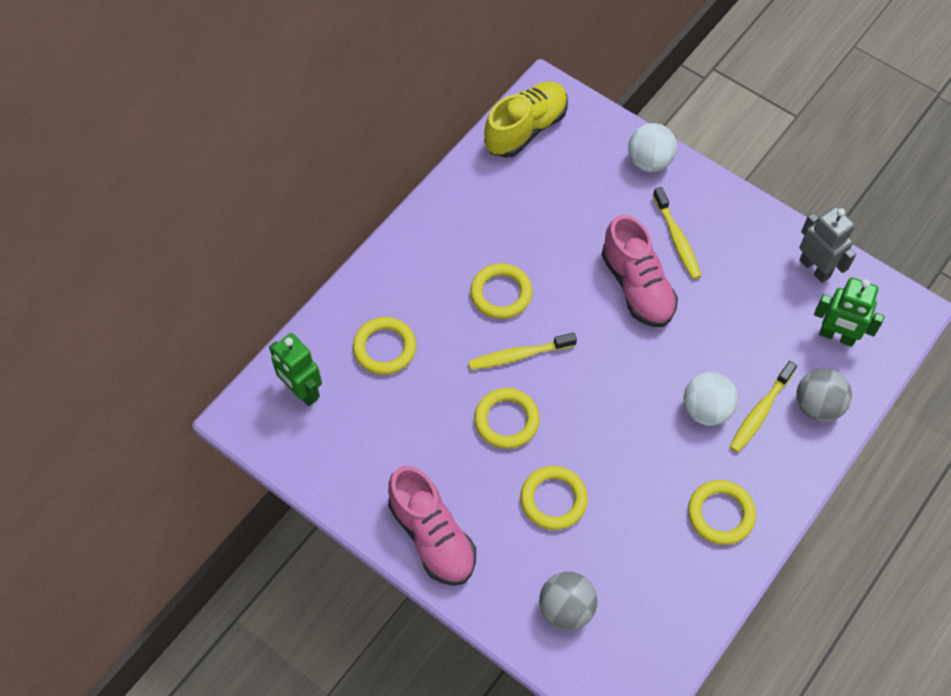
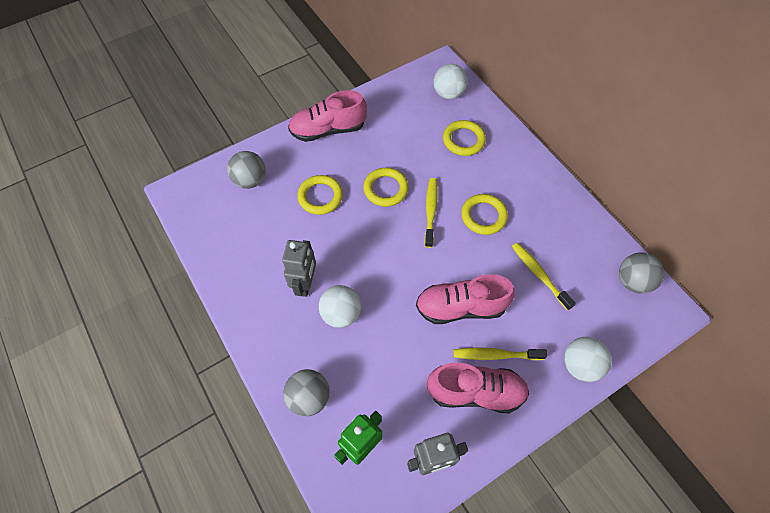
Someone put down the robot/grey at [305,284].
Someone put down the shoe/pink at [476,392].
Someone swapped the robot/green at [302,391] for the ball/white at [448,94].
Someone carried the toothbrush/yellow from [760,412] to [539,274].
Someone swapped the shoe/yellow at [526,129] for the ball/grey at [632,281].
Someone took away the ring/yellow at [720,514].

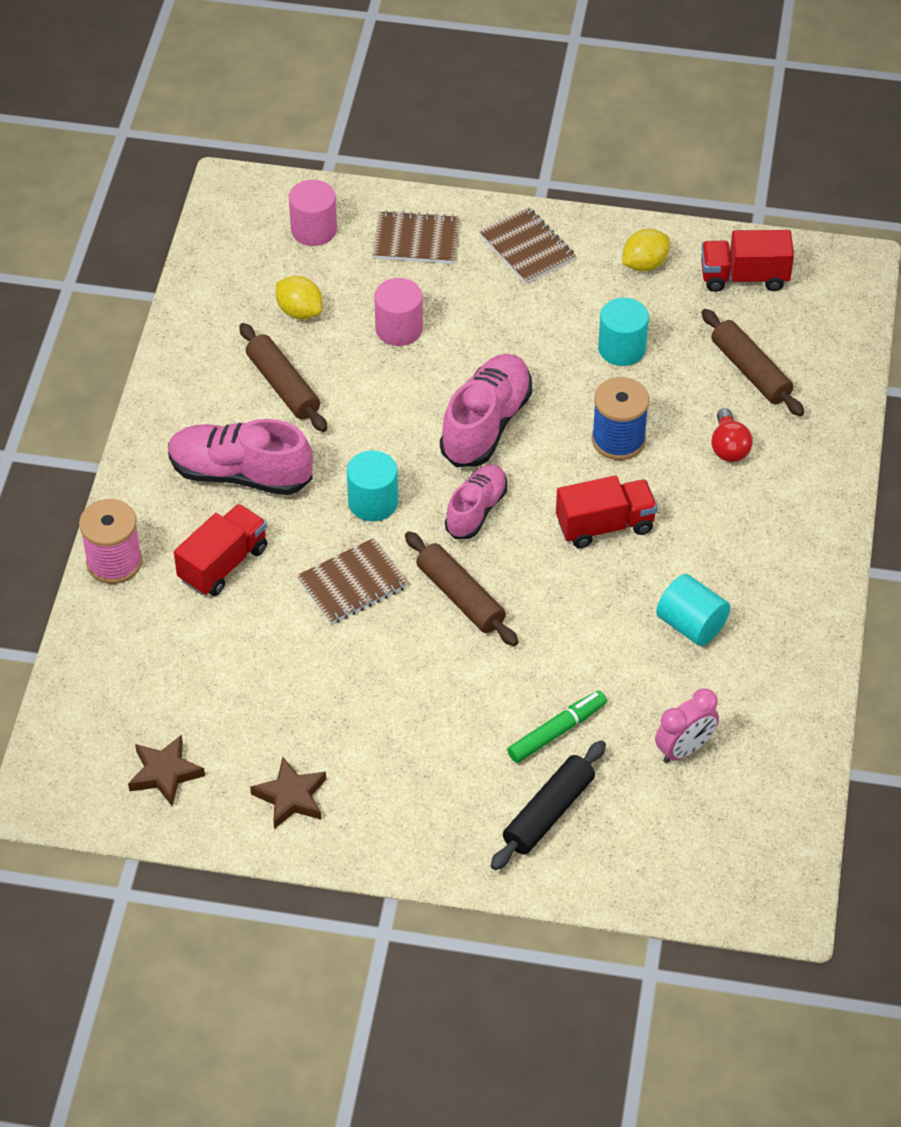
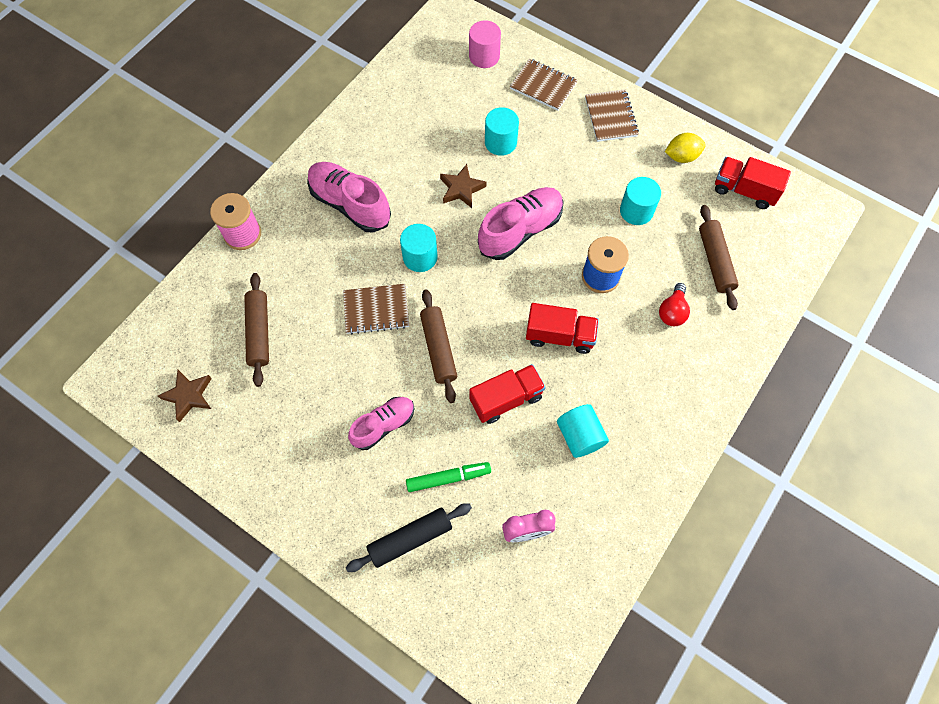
Someone carried the rolling pin/brown from [283,386] to [259,332].
Someone carried the shoe/pink from [476,510] to [383,425].
Someone carried the star/brown from [291,797] to [461,189].
Someone carried the truck/red from [223,564] to [506,399].
Someone repainted the cylinder/pink at [399,328], which became the cylinder/turquoise at [500,142].
Someone took away the lemon/yellow at [299,311].

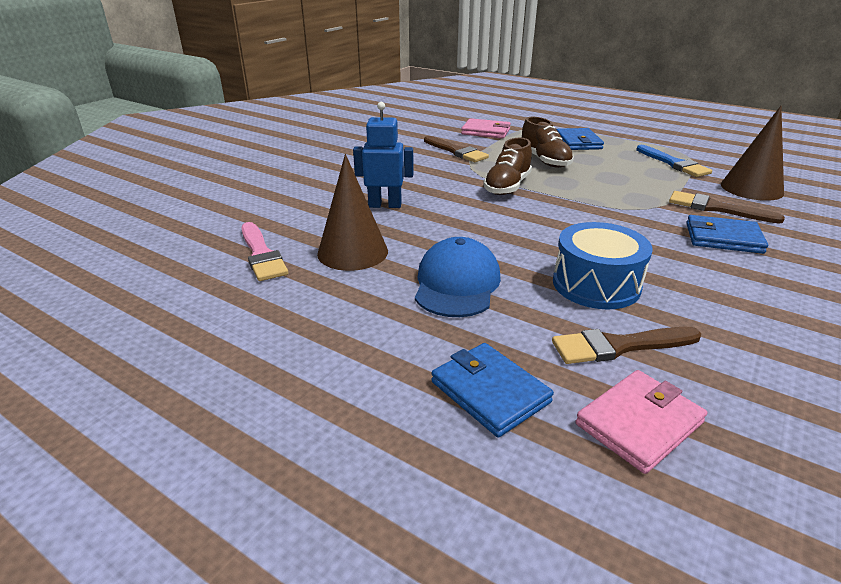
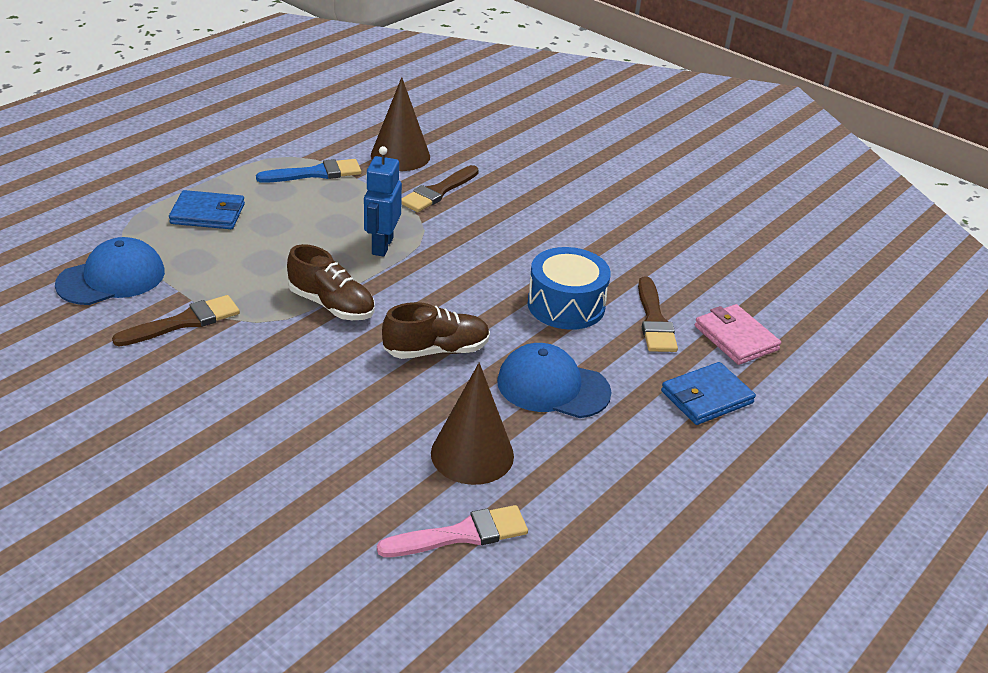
Someone swapped the wallet/pink at [486,131] for the cap/blue at [111,278].
Someone carried the robot/blue from [385,205] to [382,246].
Someone carried the shoe/brown from [544,160] to [436,350].
Someone took away the wallet/blue at [723,238].

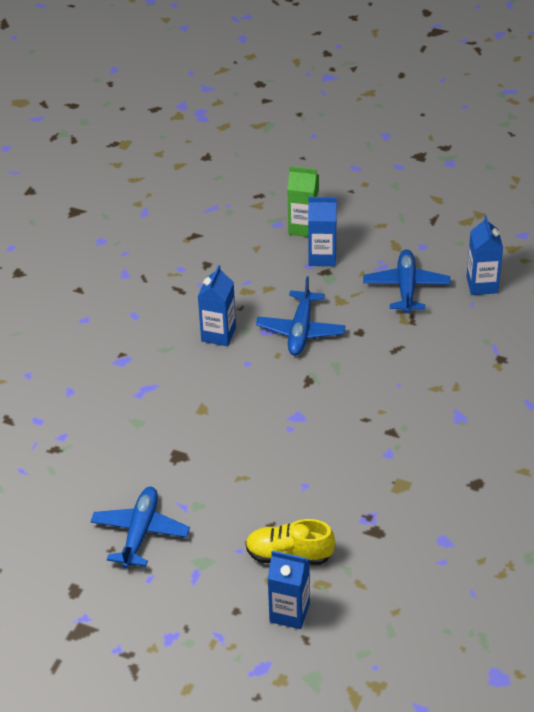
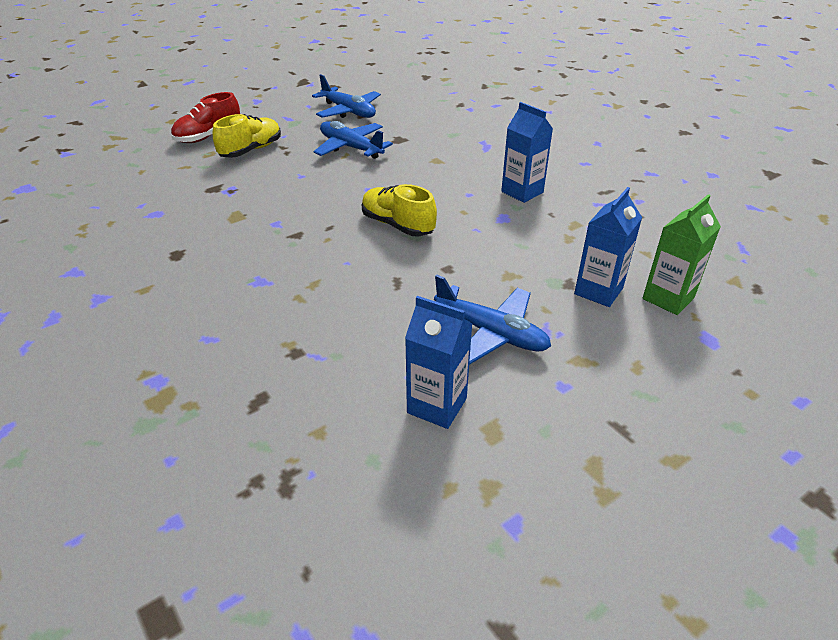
Someone swapped the carton/blue at [289,612] for the shoe/red at [208,137].
Someone carried the plane/blue from [300,330] to [351,148].
Someone put down the shoe/yellow at [397,225].

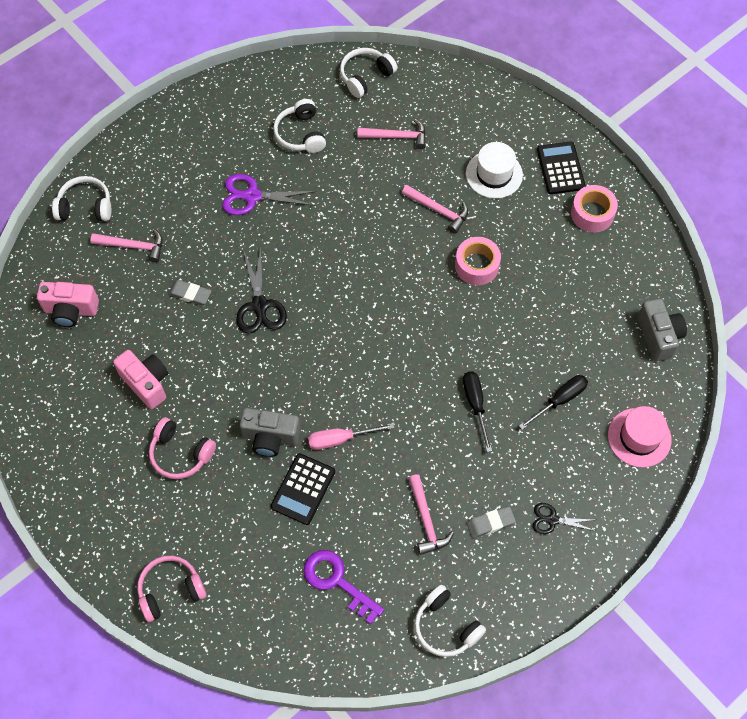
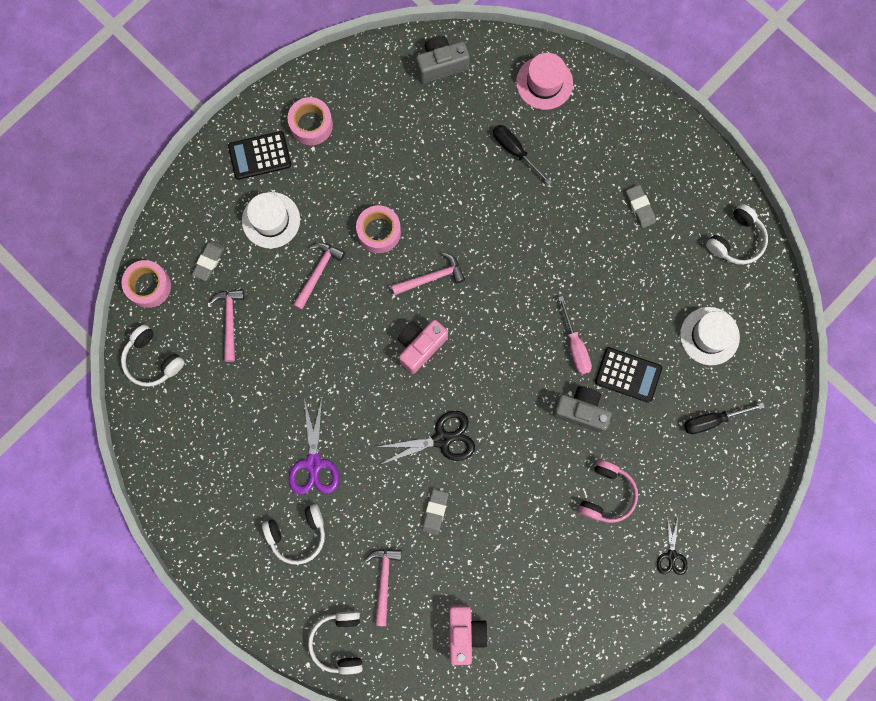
Someone put down the tape/pink at [149,286].
Someone put down the eraser/grey at [209,261].
Someone carried the headphones/white from [301,134] to [297,534].
Someone carried the hammer/pink from [426,520] to [431,277].
Someone carried the camera/pink from [146,383] to [420,346].
Someone rotated the camera/grey at [270,437] by 75 degrees counterclockwise.
Someone carried the scissors/black from [552,520] to [671,555].
Someone swapped the key/purple at [337,581] for the hat/white at [709,336].
Someone carried the screwdriver/black from [475,405] to [712,420].
Someone took away the headphones/pink at [170,590].

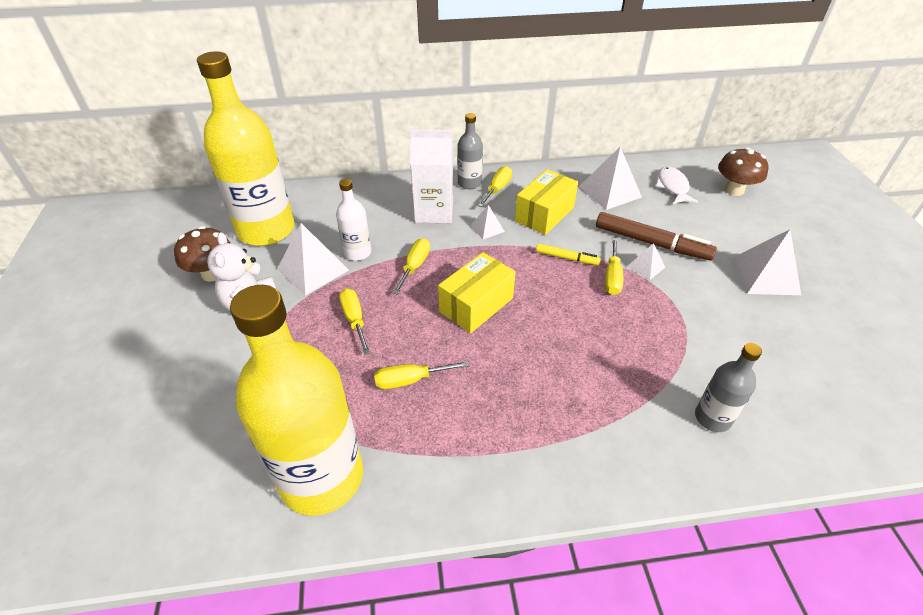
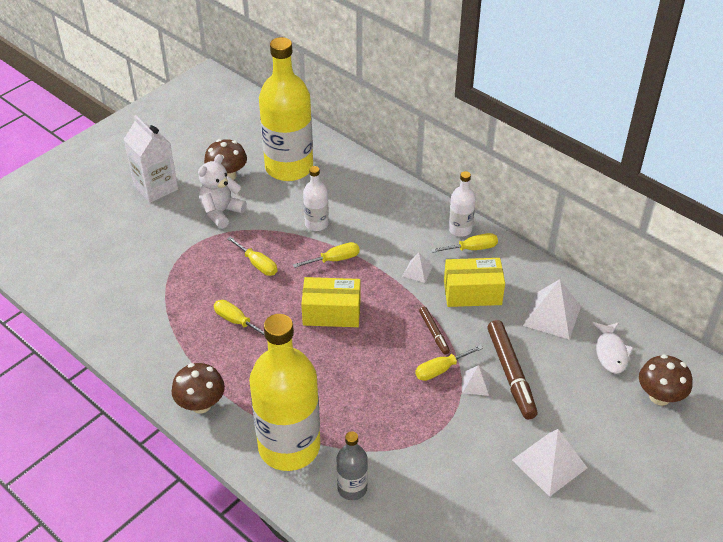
Someone carried the carton/white from [434,212] to [156,187].
Someone put down the mushroom/brown at [201,404].
Someone rotated the screwdriver/yellow at [354,319] by 105 degrees clockwise.
Someone carried the bottle/yellow from [322,477] to [289,446].
Someone repainted the marker/yellow at [566,258], which became the marker/brown at [434,333].
Someone repainted the bottle/grey at [469,183], which became the bottle/white at [460,229].
Someone rotated the fish/white at [672,187] by 135 degrees clockwise.
Someone took away the pyramid/white at [313,269].

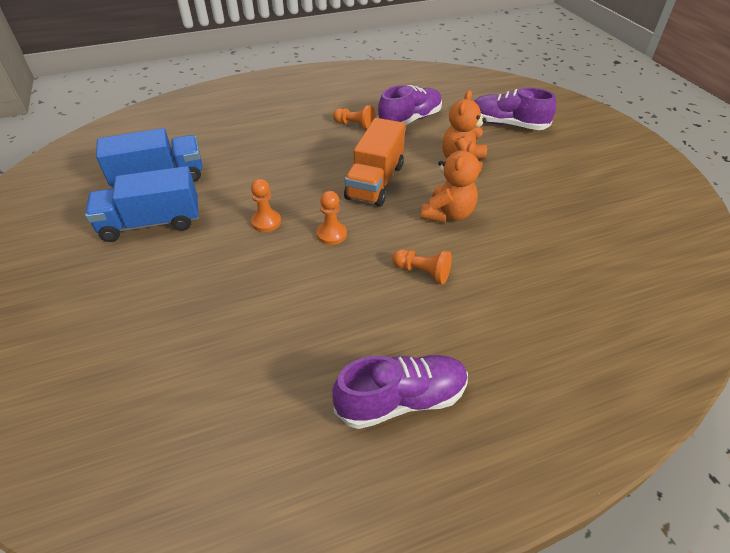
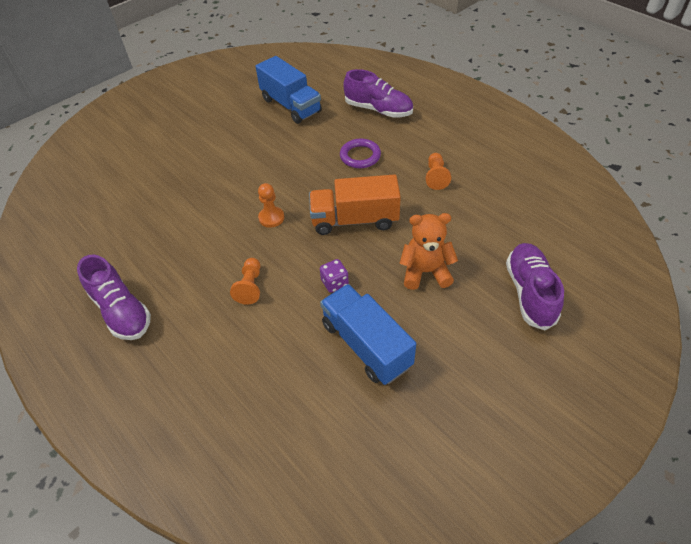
Someone swapped the teddy bear/orange at [448,214] for the dice/purple at [334,283].
Someone carried the truck/blue from [151,223] to [366,345].
Someone put down the ring/purple at [360,156].
Someone carried the shoe/purple from [410,120] to [378,110].
Someone took away the pawn/orange at [266,222].

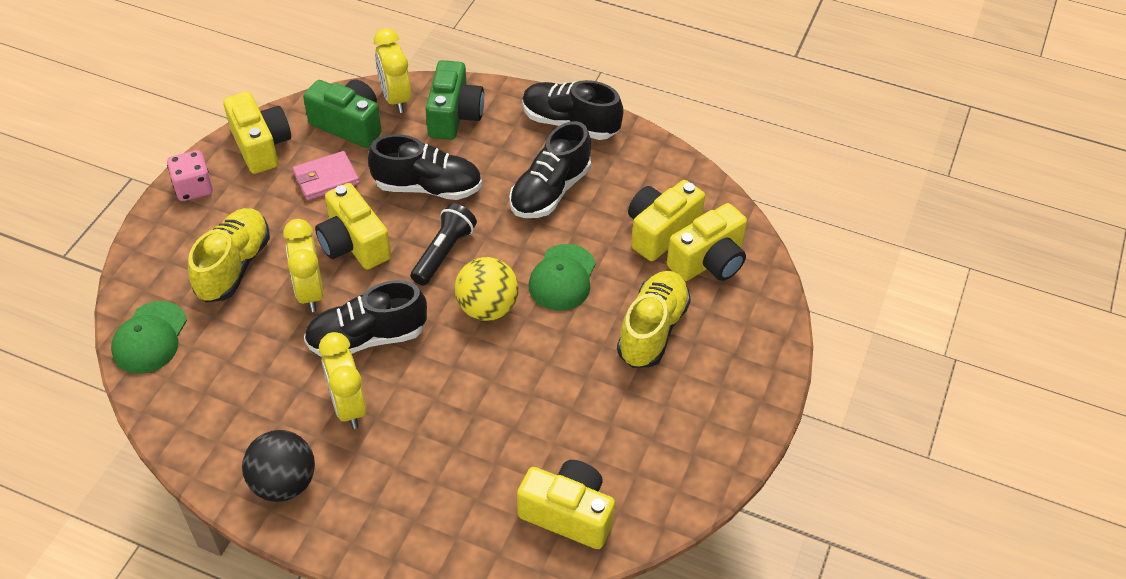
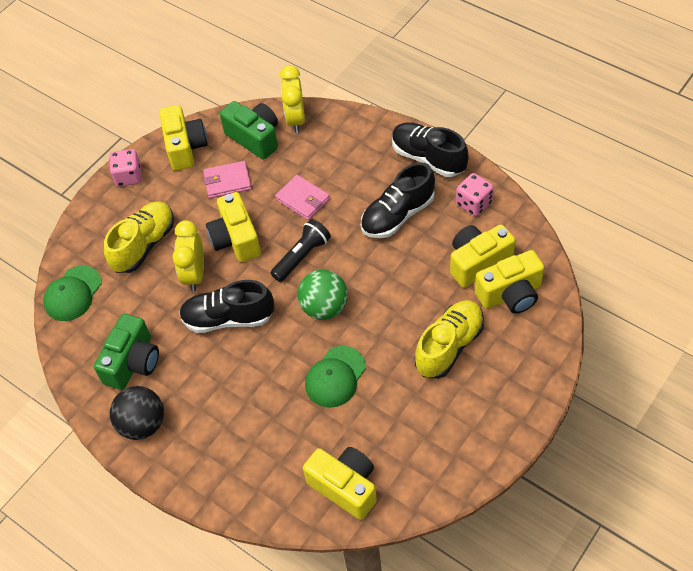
Someone carried the camera/green from [454,116] to [133,362].
Someone swapped the shoe/black at [428,187] for the wallet/pink at [303,199].
Someone repainted the ball/yellow at [487,308], which became the ball/green at [324,307].
Someone carried the cap/green from [562,278] to [335,377].
Someone put down the dice/pink at [474,203].
Someone took away the clock/yellow at [348,406].

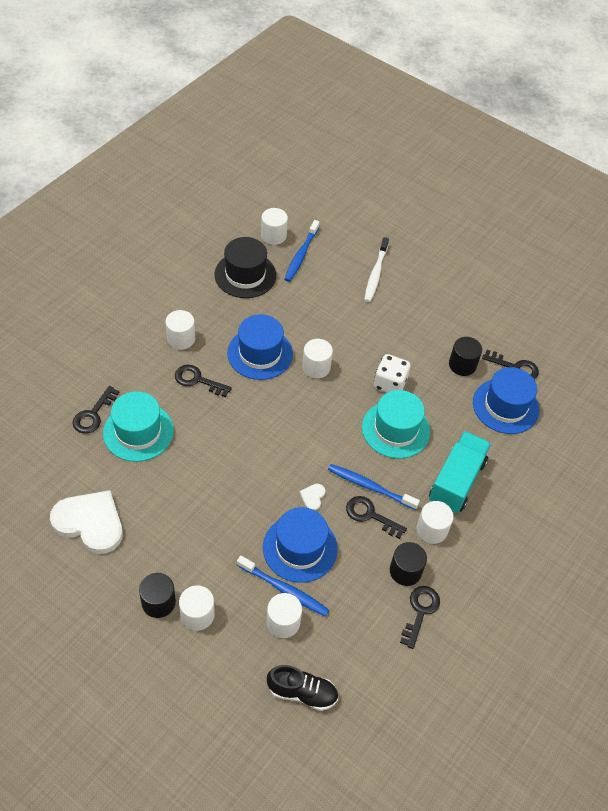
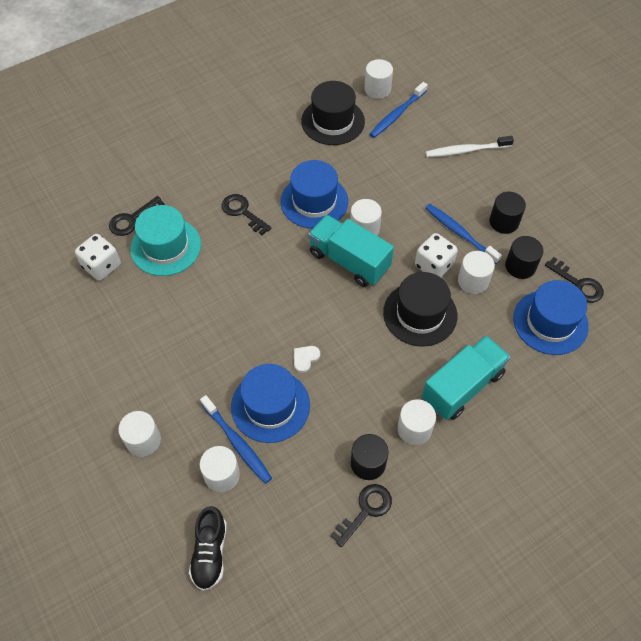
Someone put down the dice/white at [102,266].
Someone rotated the shoe/black at [302,692] by 60 degrees clockwise.
Someone put down the truck/turquoise at [349,261].
Someone repainted the hat/turquoise at [395,429], which became the hat/black at [420,314].
Someone rotated the toothbrush/white at [375,274] by 45 degrees clockwise.
Someone carried the toothbrush/blue from [370,487] to [459,233].
Someone carried the cylinder/white from [181,339] to [473,281].
Someone carried the cylinder/black from [158,602] to [504,222].
Someone took away the heart/white at [90,523].
Someone took away the key/black at [370,515].

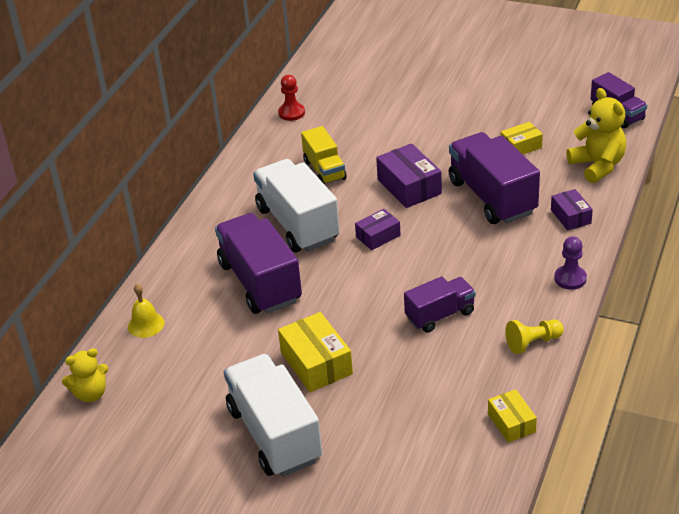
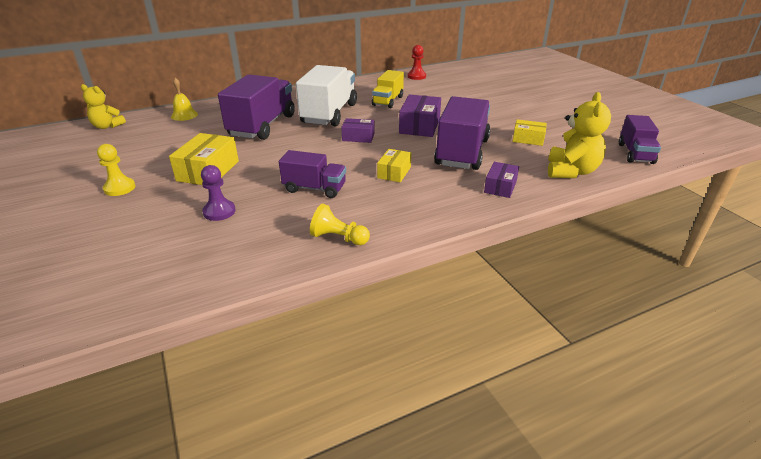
Someone swapped the truck/white at [274,434] for the pawn/yellow at [119,188].
Someone carried the pawn/purple from [570,278] to [219,211].
Someone carried the box/yellow from [511,423] to [394,172].

